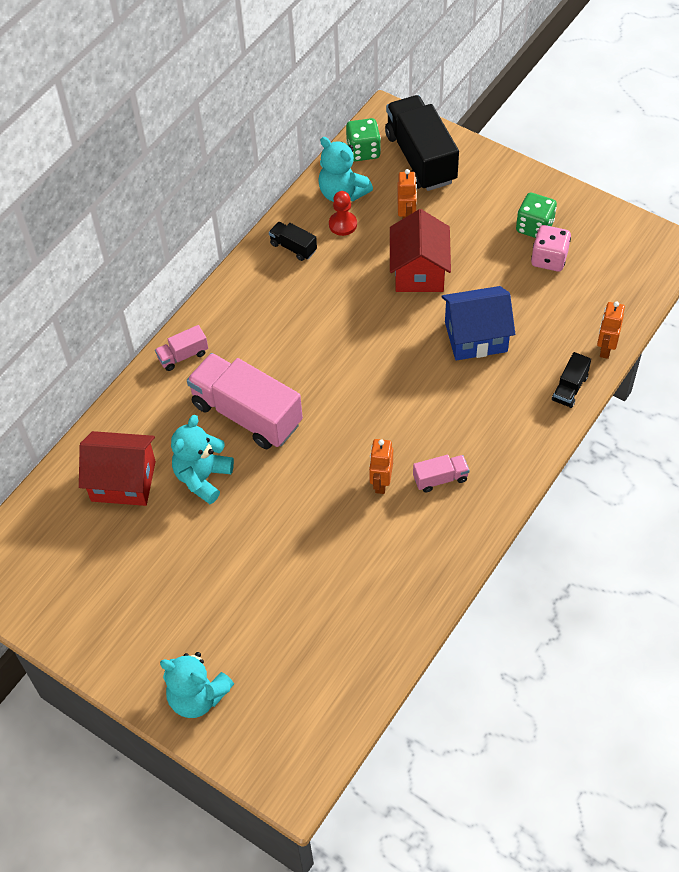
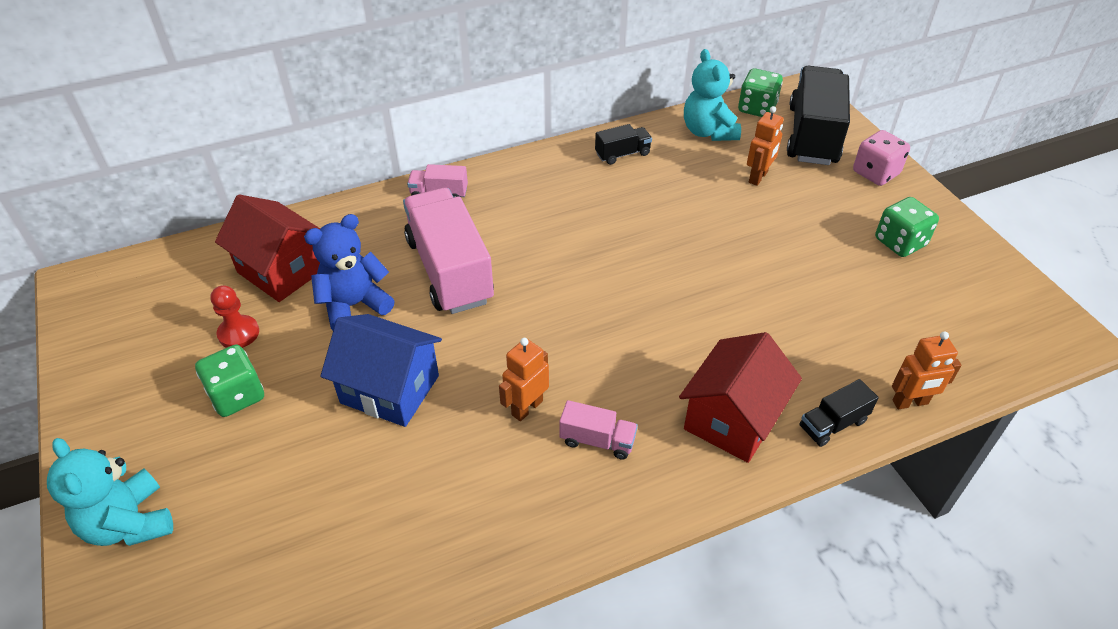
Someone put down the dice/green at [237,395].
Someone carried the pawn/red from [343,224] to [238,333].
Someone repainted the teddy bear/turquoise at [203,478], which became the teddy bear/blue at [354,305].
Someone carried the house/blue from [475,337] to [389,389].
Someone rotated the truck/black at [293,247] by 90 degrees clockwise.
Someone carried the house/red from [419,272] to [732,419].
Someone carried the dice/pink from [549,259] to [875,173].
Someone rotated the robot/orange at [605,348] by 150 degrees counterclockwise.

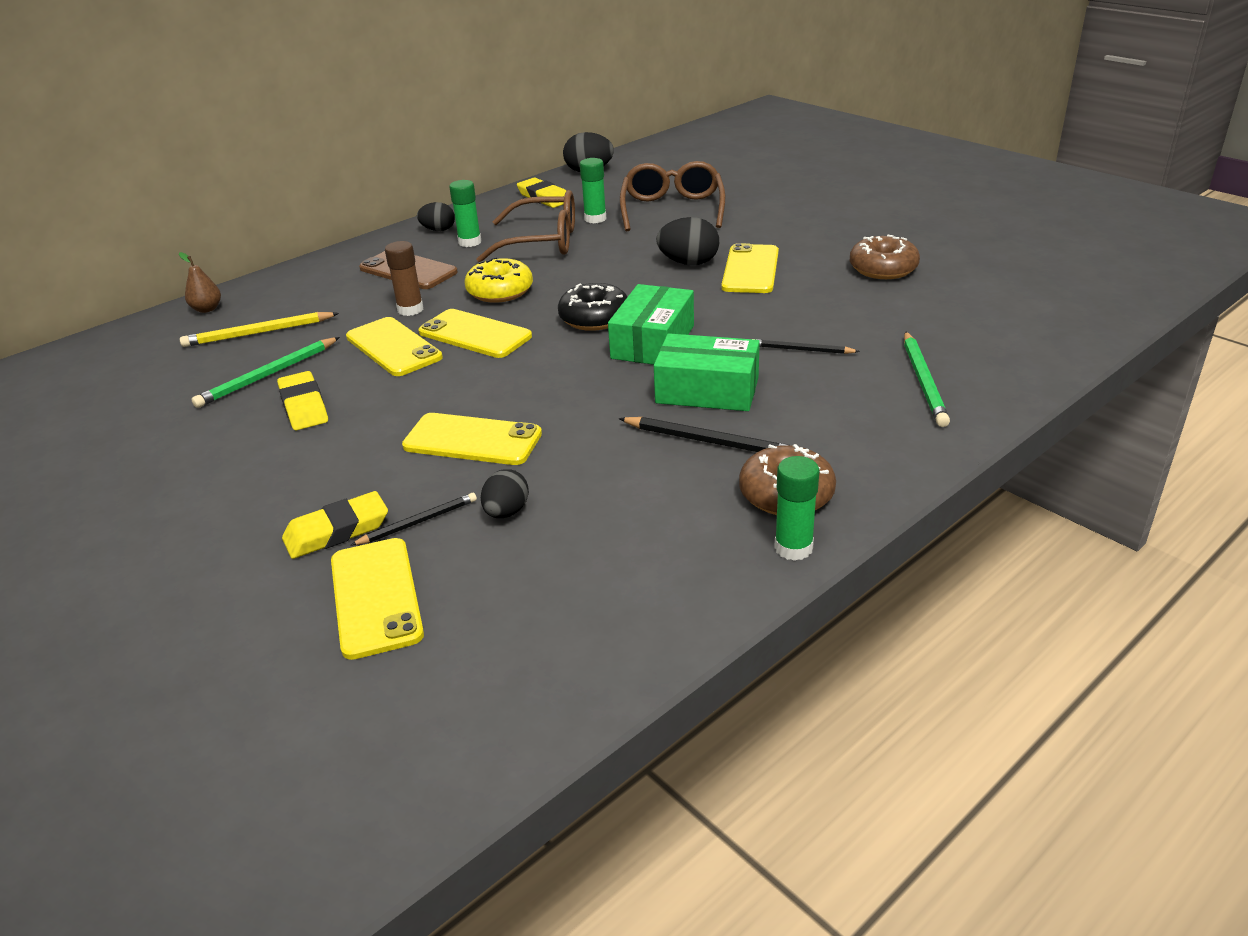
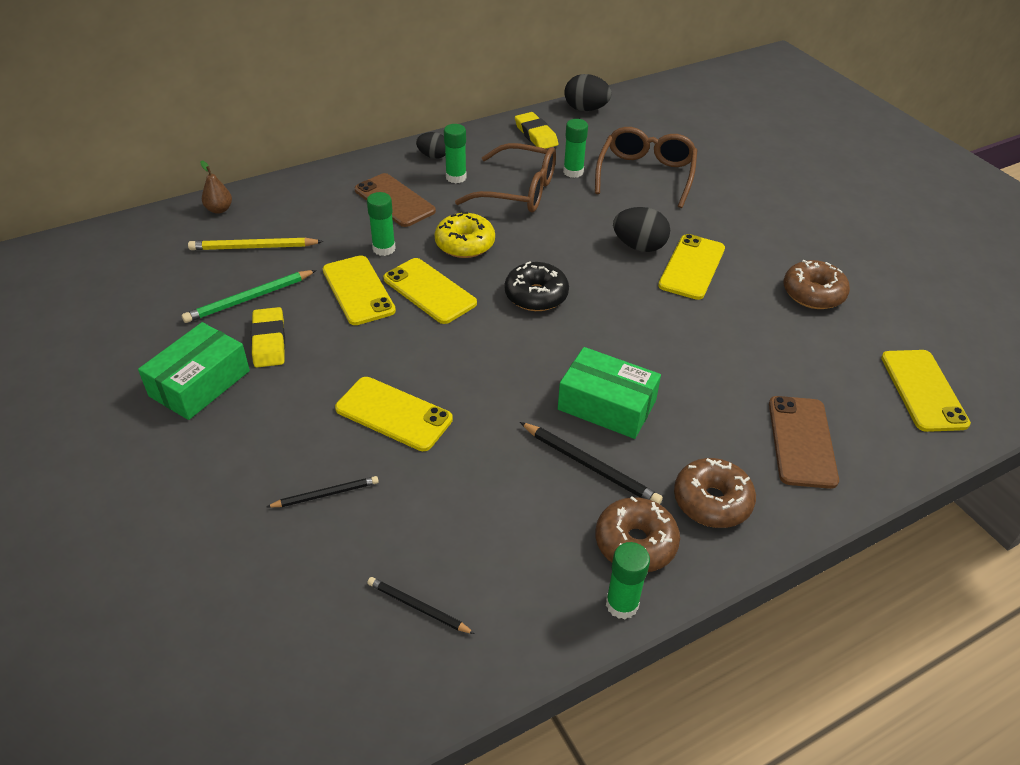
Someone carried the box/green from [653,342] to [200,383].
Someone repainted the glue stick/brown at [410,309], which became the glue stick/green at [384,249].
Someone carried the pencil/black from [801,350] to [418,607].
Someone put down the donut/brown at [712,501].
Someone swapped the pencil/green at [924,381] for the phone/brown at [801,441].
Someone carried the phone/yellow from [376,597] to [923,390].
Someone took away the eraser/yellow at [337,531].
Someone took away the egg/black at [506,512].

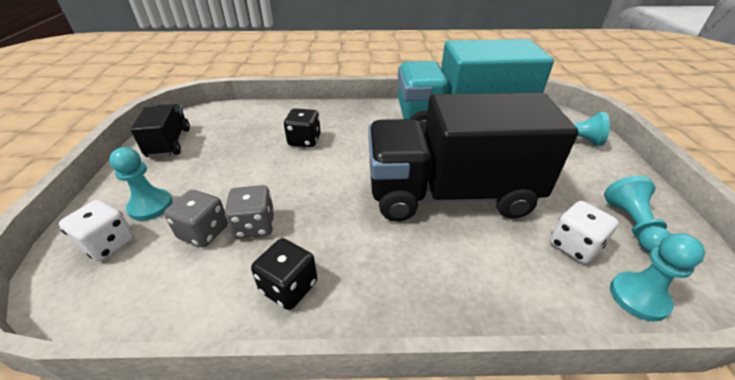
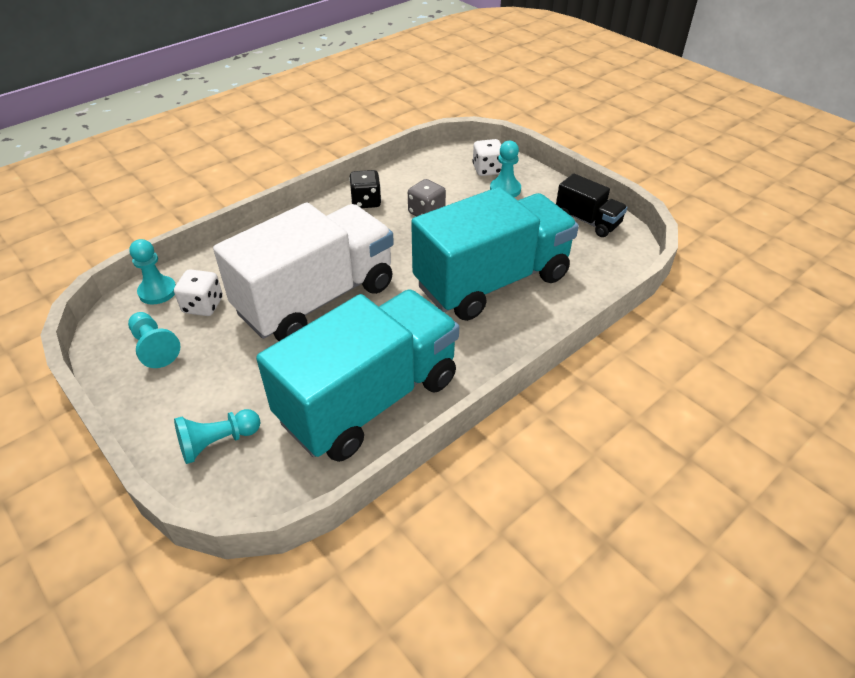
Someone repainted the truck/black at [450,194], which became the truck/white at [316,299].
Someone swapped the dice/black at [304,140] for the truck/turquoise at [492,281].
Someone took away the dice/grey at [204,232].

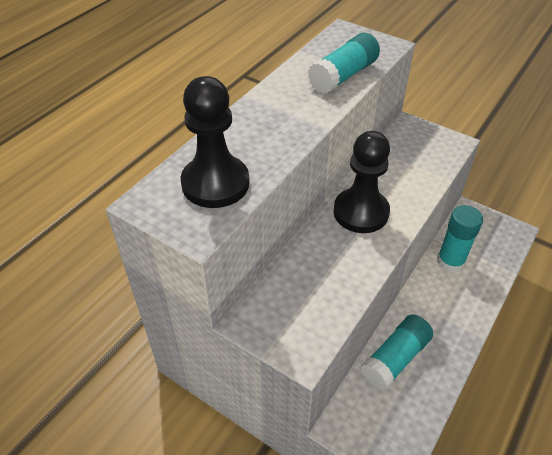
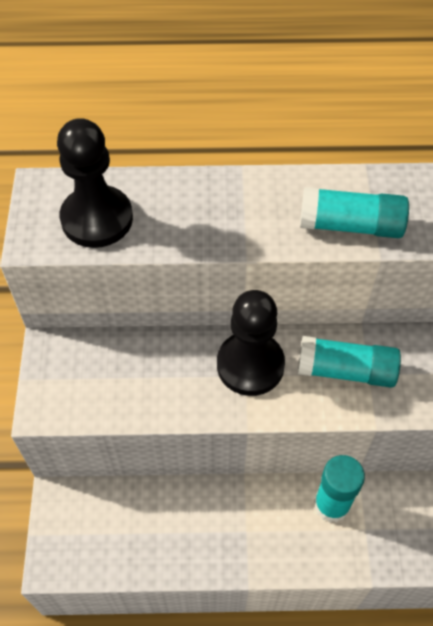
Someone carried the glue stick/turquoise from [395,358] to [345,370].

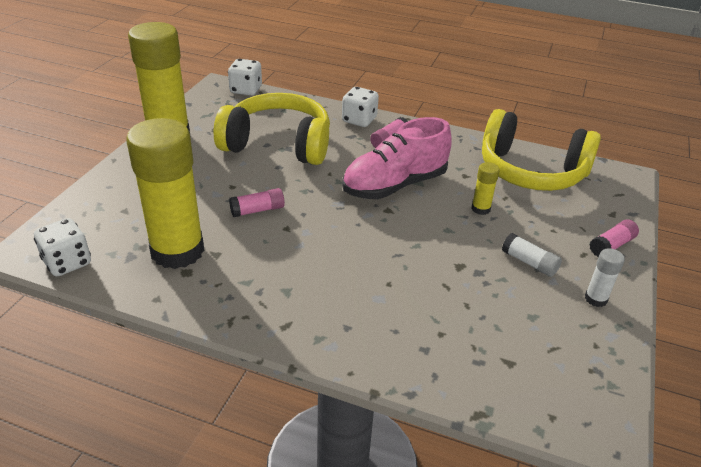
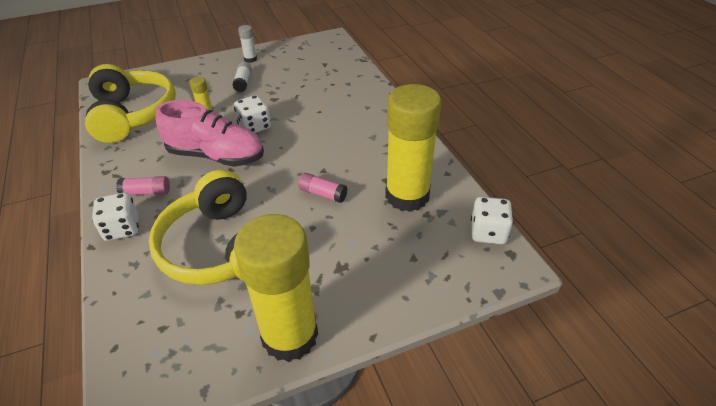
Someone carried the dice/white from [246,90] to [254,126].
Someone took away the glue stick/pink at [611,245].

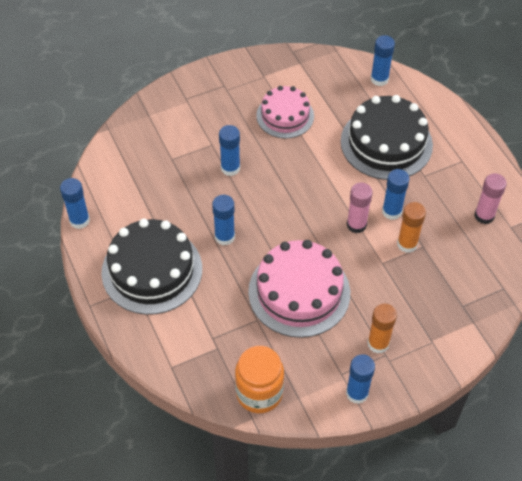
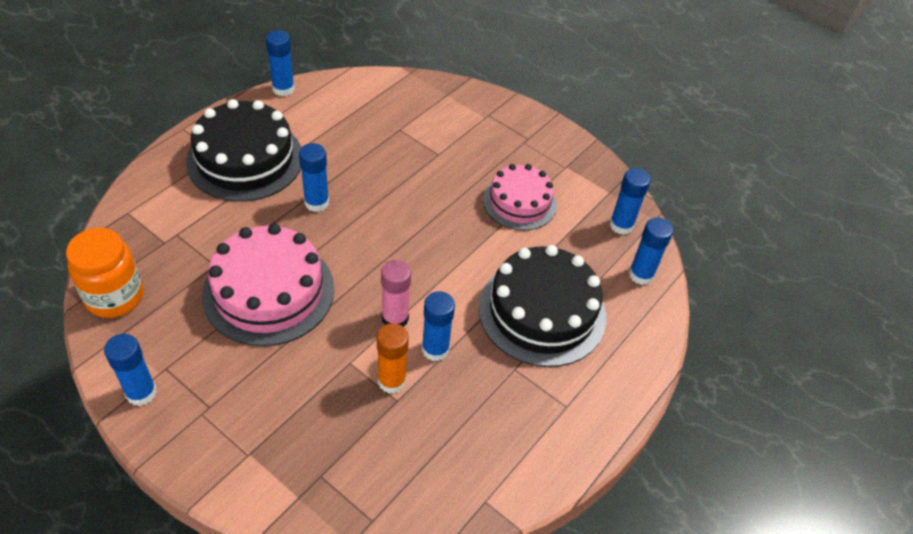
Someone carried the glue stick/blue from [230,168] to [621,225].
Someone took away the glue stick/orange at [378,343].
Someone took away the glue stick/pink at [484,216].

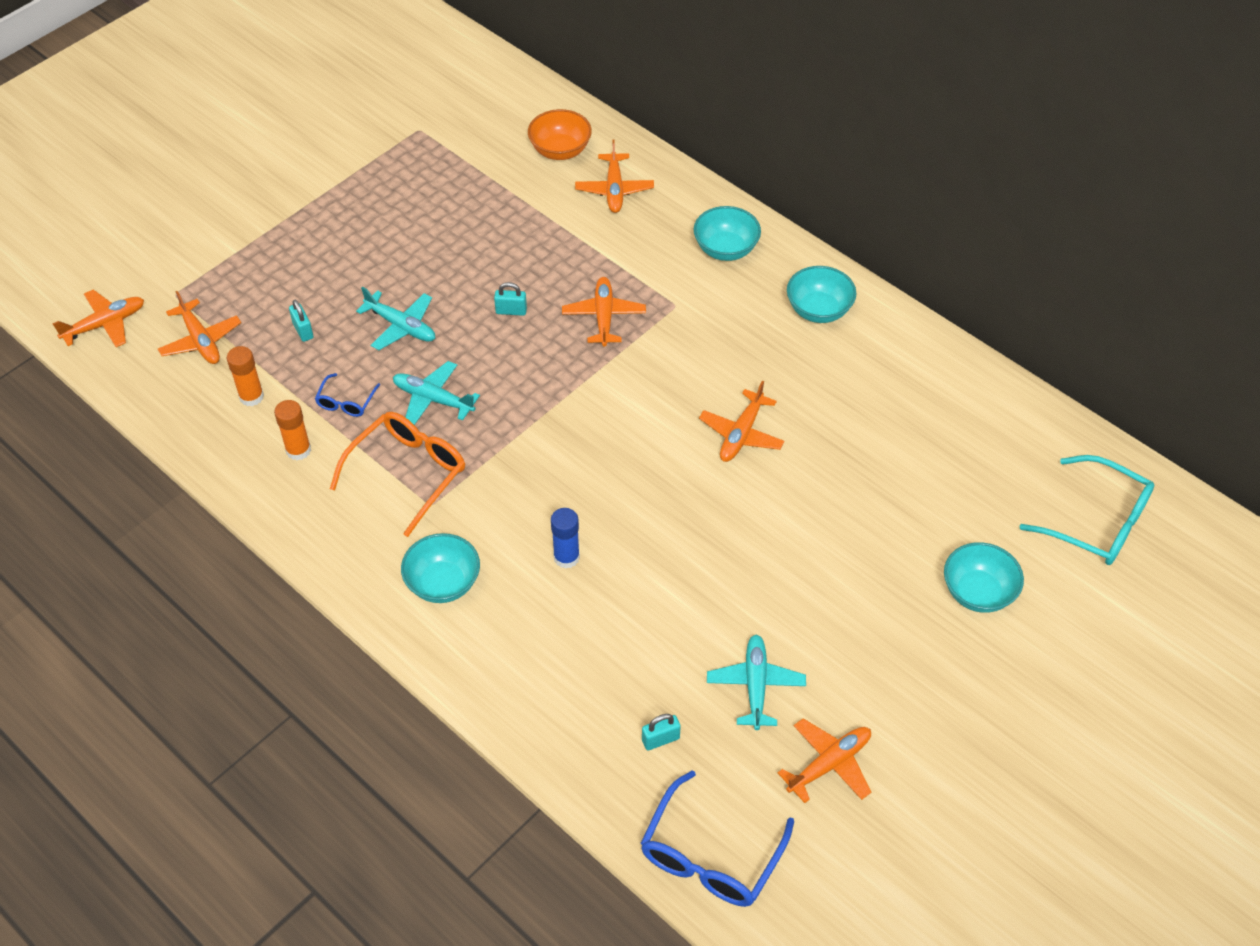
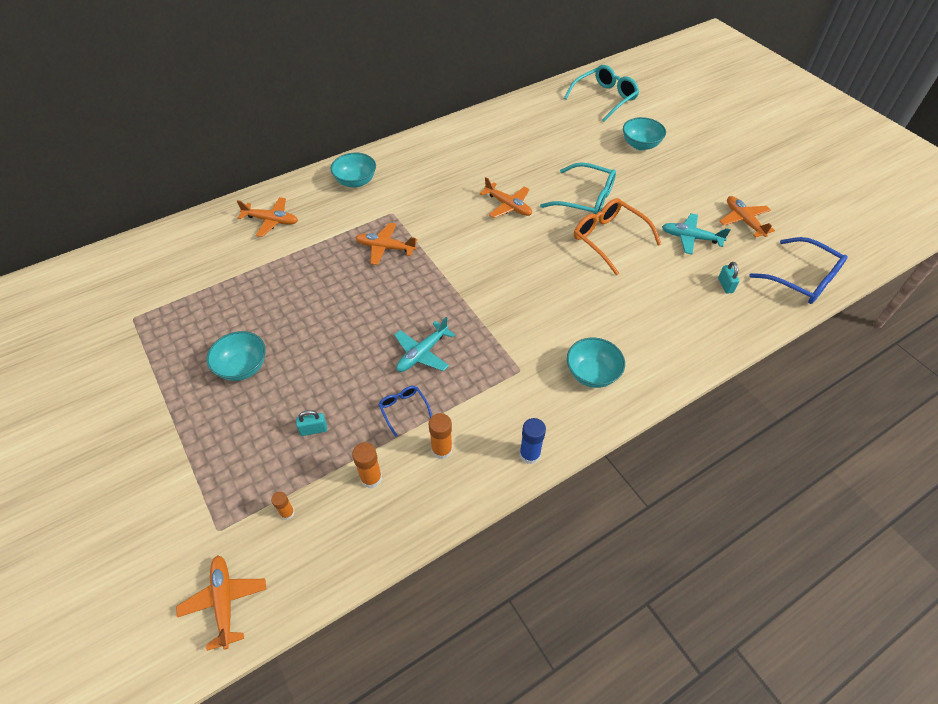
Someone carried the bowl/turquoise from [818,310] to [242,367].
Someone swapped the plane/orange at [200,340] for the glue stick/orange at [287,513].
Someone rotated the glasses/blue at [346,402] by 150 degrees counterclockwise.
Someone carried the glue stick/blue from [566,557] to [529,454].
Someone put down the glasses/turquoise at [585,199].
Someone carried the glasses/orange from [408,473] to [609,239].
Someone took away the plane/turquoise at [401,326].
Someone took away the padlock/turquoise at [511,311].
Someone took away the bowl/orange at [560,150].

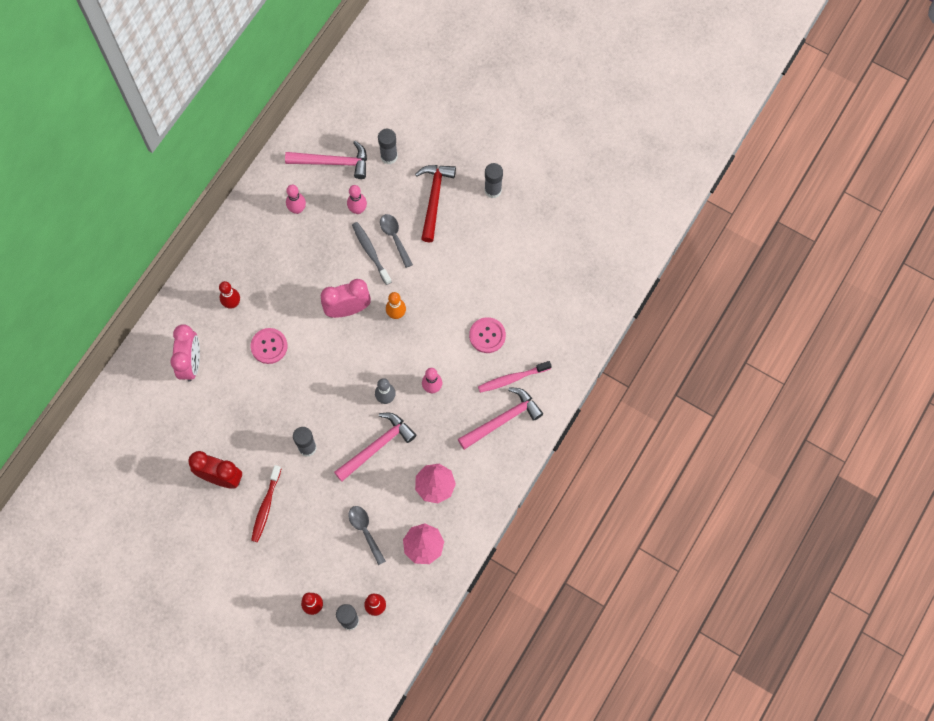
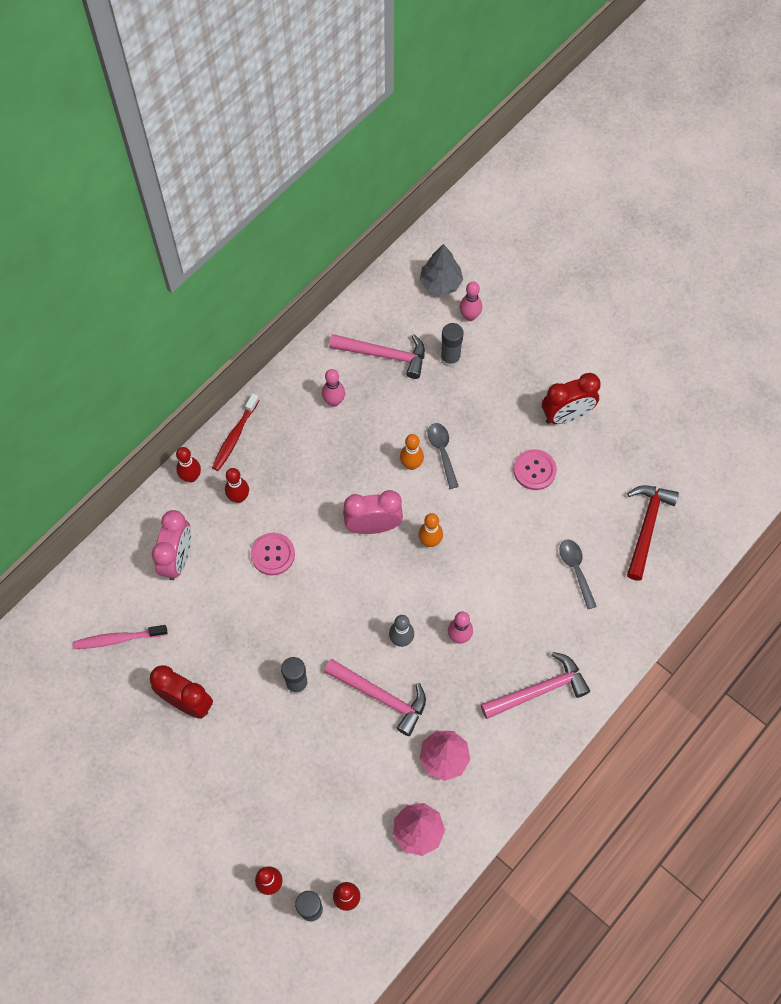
Someone carried the toothbrush/pink from [512,378] to [118,639].
Someone put down the bowling pin/red at [191,477].
Someone carried the toothbrush/red from [266,506] to [235,436].
Someone rotated the hammer/pink at [377,446] by 60 degrees clockwise.
Someone swapped the toothbrush/grey at [371,252] for the bowling pin/orange at [411,464].
Someone put down the tree/grey at [440,283].
Someone carried the bowling pin/pink from [358,209] to [469,316].
Someone carried the button/pink from [487,335] to [534,470].
Someone swapped the glue stick/grey at [493,190] for the clock/red at [566,416].
Someone carried the spoon/grey from [365,531] to [576,570].
Someone carried the hammer/red from [434,199] to [646,527].

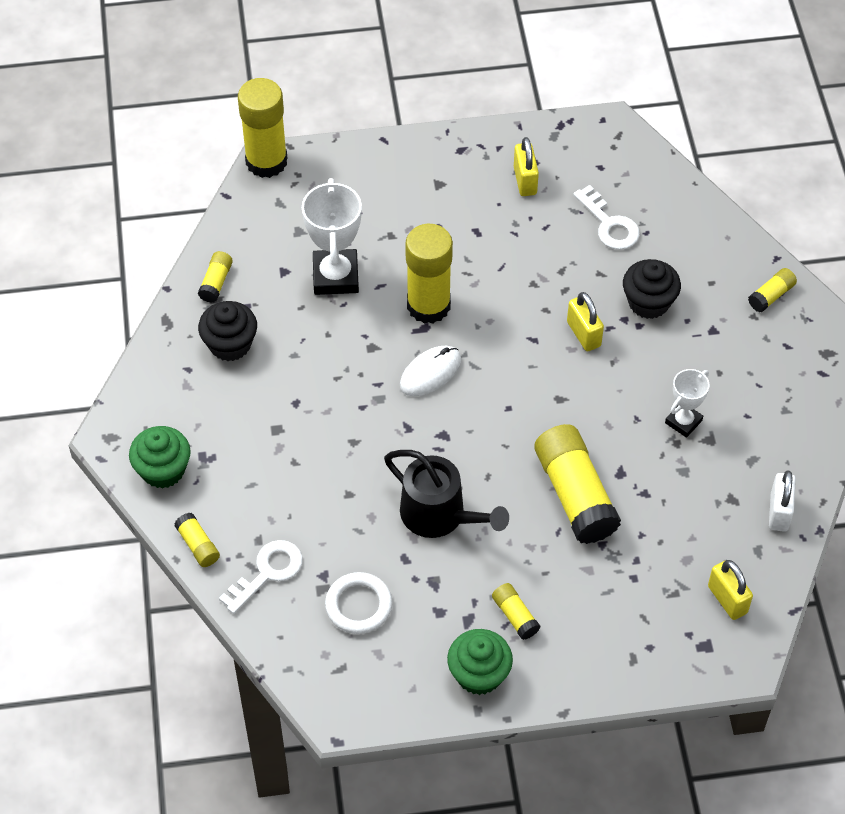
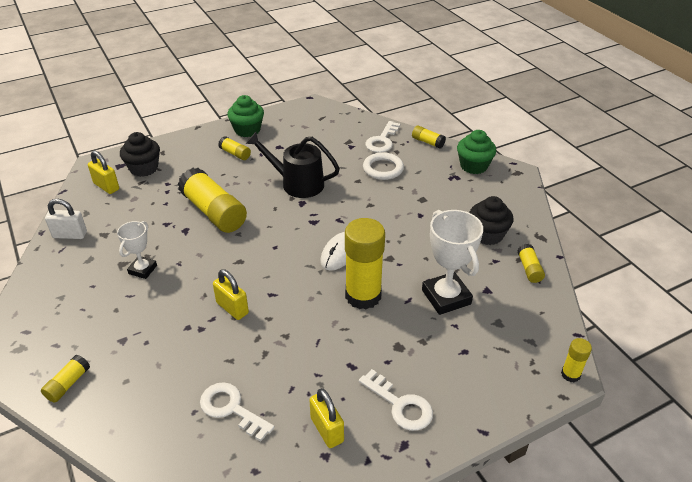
Someone rotated the padlock/white at [779,512] by 75 degrees counterclockwise.
Someone carried the cupcake/black from [648,302] to [144,168].
Someone put down the key/white at [401,405].
Someone carried the ring/white from [358,605] to [383,169].
Someone scaled the glue stick/yellow at [266,161] by 0.47.

